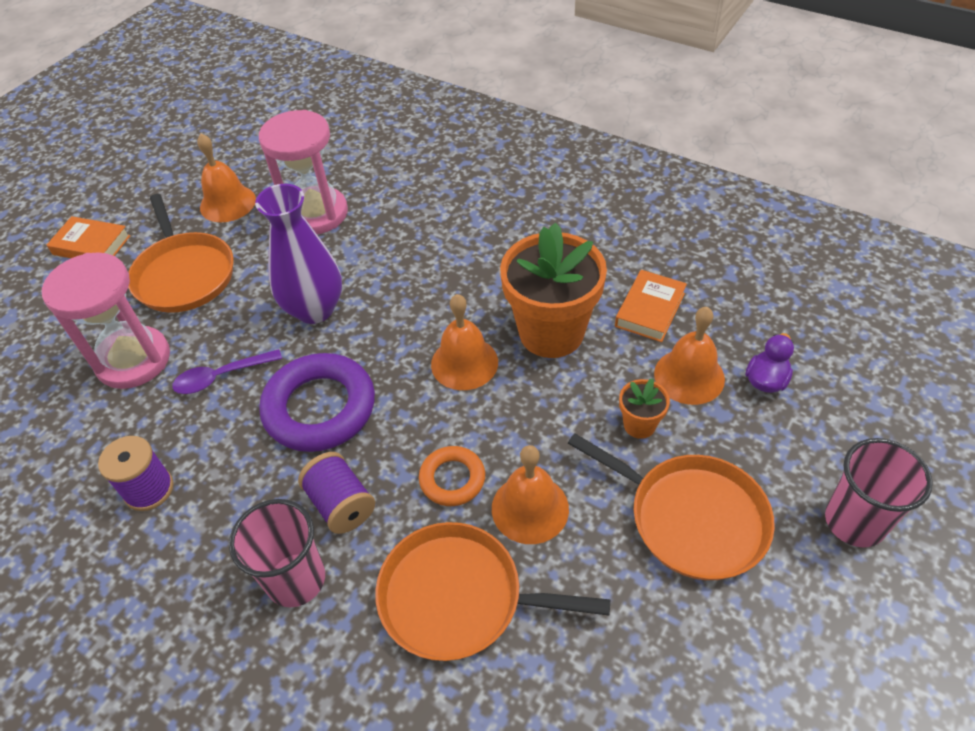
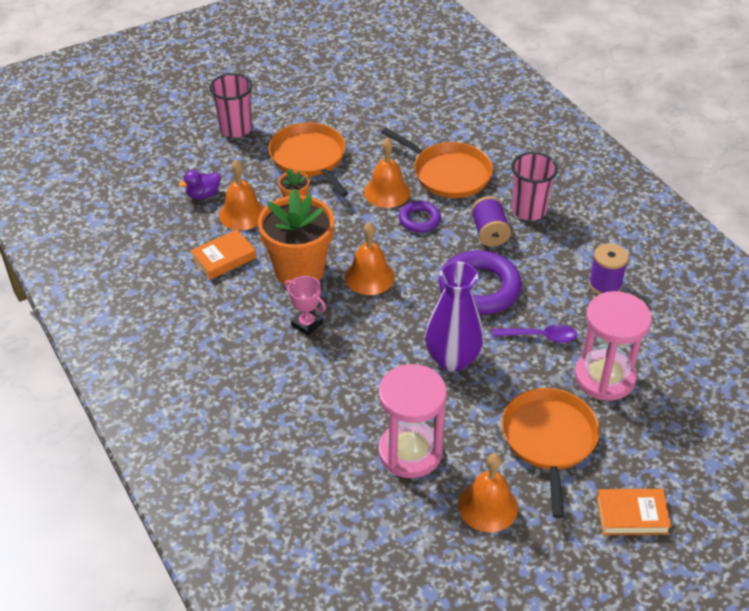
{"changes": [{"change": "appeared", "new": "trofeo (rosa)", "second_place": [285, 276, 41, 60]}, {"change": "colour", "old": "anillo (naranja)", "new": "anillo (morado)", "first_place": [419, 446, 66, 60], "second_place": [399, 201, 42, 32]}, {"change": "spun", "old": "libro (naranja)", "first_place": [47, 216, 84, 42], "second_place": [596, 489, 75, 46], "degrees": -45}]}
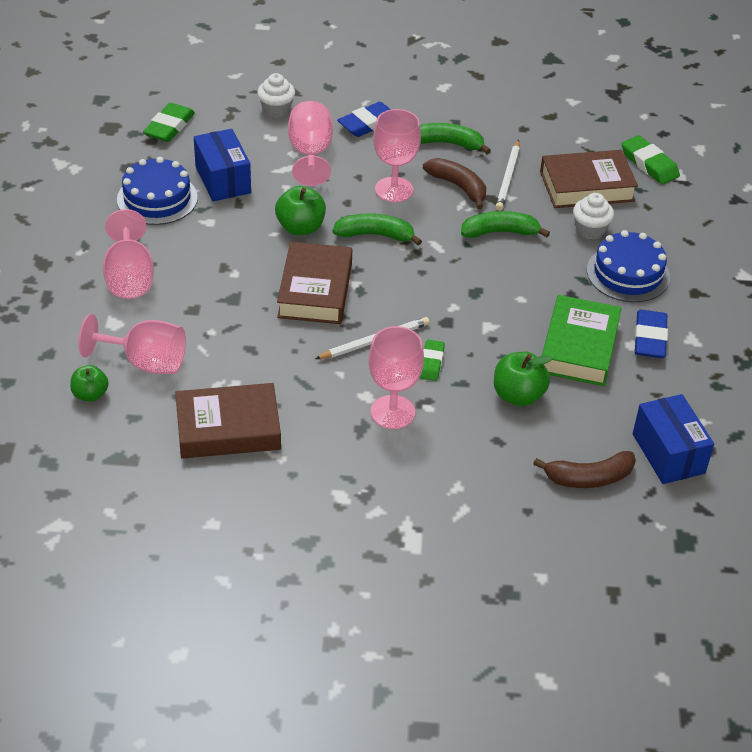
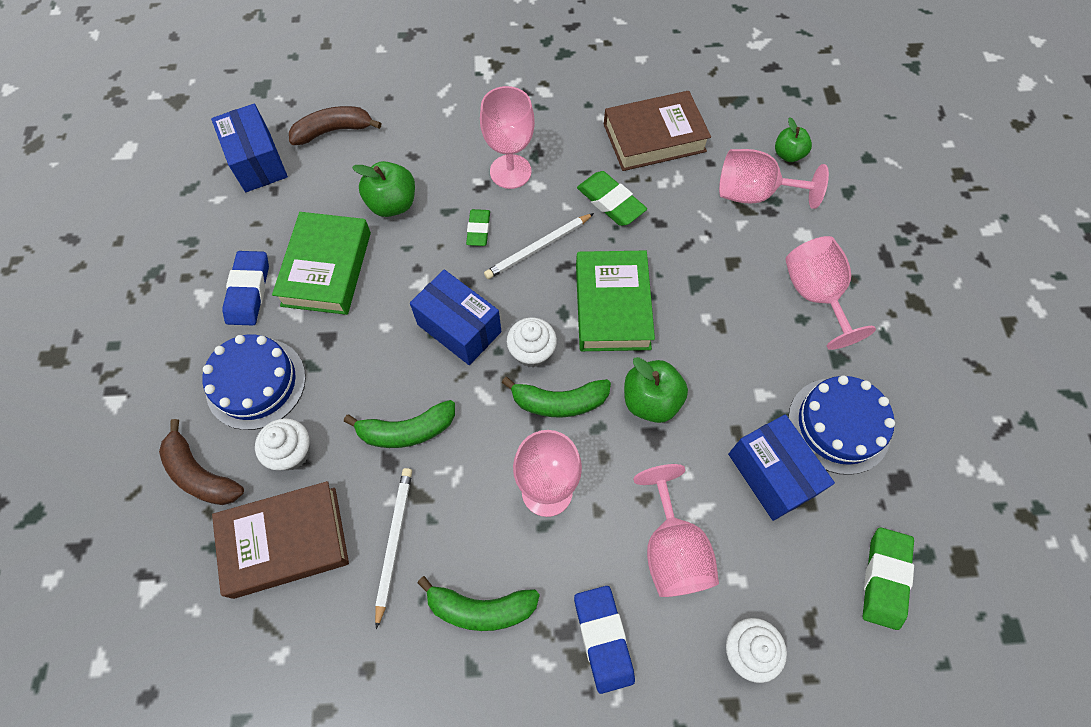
{"changes": [{"change": "relocated", "old": "plátano (marrón)", "first_place": [423, 158, 63, 51], "second_place": [159, 419, 85, 86]}, {"change": "appeared", "new": "caja (azul)", "second_place": [410, 269, 92, 96]}, {"change": "appeared", "new": "magdalena (blanco)", "second_place": [507, 317, 50, 51]}, {"change": "spun", "old": "goma de borrar (azul)", "first_place": [337, 102, 54, 35], "second_place": [574, 586, 61, 108], "degrees": -60}, {"change": "colour", "old": "libro (marrón)", "new": "libro (verde)", "first_place": [277, 242, 75, 82], "second_place": [576, 251, 79, 100]}, {"change": "relocated", "old": "goma de borrar (verde)", "first_place": [621, 135, 59, 49], "second_place": [577, 171, 70, 55]}]}
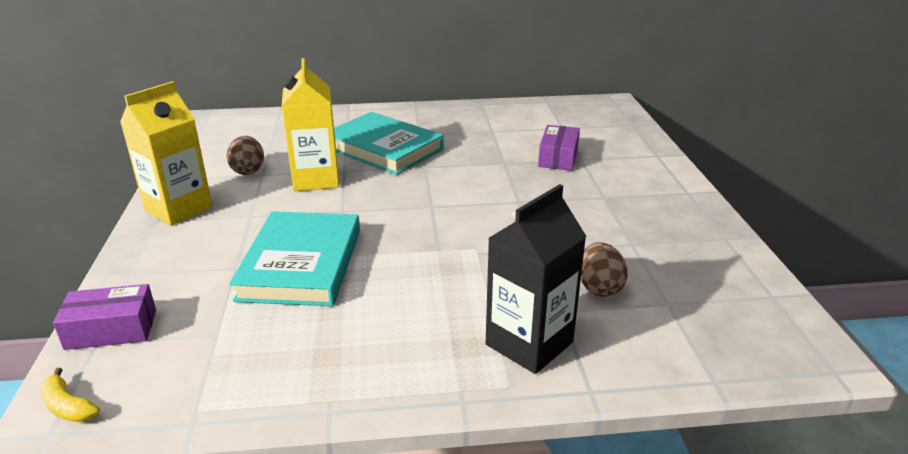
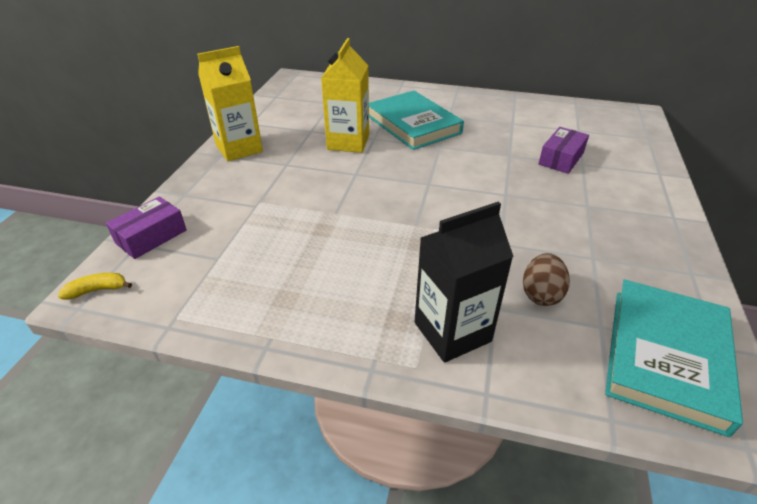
{"changes": [{"change": "spun", "old": "plátano (amarillo)", "first_place": [41, 368, 59, 54], "second_place": [58, 273, 74, 26], "degrees": 105}, {"change": "spun", "old": "caja (morado)", "first_place": [53, 284, 103, 66], "second_place": [106, 196, 81, 63], "degrees": -60}, {"change": "relocated", "old": "libro (turquesa)", "first_place": [229, 211, 131, 95], "second_place": [605, 279, 138, 158]}, {"change": "missing", "old": "huevo (marrón)", "first_place": [227, 136, 37, 39]}]}
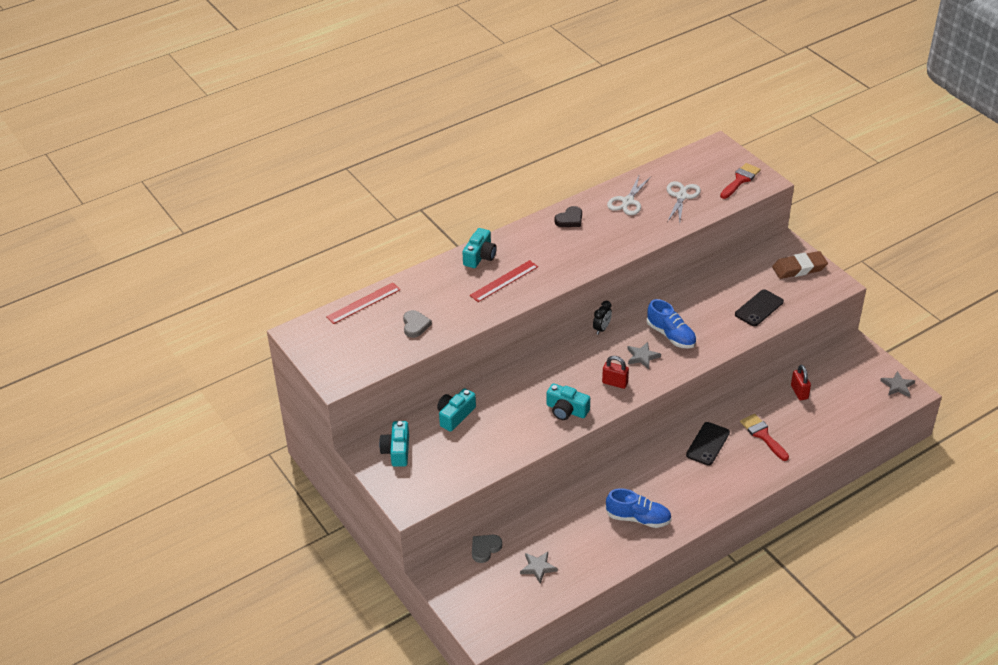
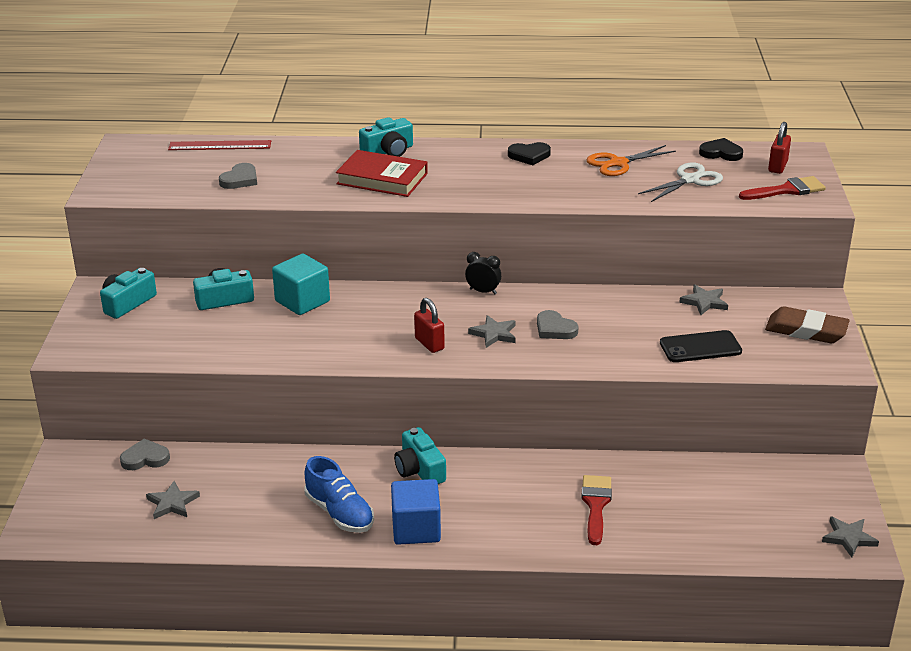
{"changes": [{"change": "appeared", "new": "cubo (turquesa)", "second_place": [272, 254, 58, 61]}, {"change": "exchanged", "old": "regla (rojo)", "new": "libro (rojo)", "first_place": [470, 260, 68, 42], "second_place": [336, 150, 92, 47]}, {"change": "appeared", "new": "cubo (azul)", "second_place": [391, 479, 50, 66]}, {"change": "relocated", "old": "cámara (turquesa)", "first_place": [547, 383, 43, 37], "second_place": [394, 427, 52, 57]}, {"change": "spun", "old": "despertador (negro)", "first_place": [593, 301, 19, 34], "second_place": [465, 252, 36, 43], "degrees": -135}, {"change": "exchanged", "old": "zapato (azul)", "new": "corazón (gris)", "first_place": [647, 299, 49, 50], "second_place": [537, 310, 42, 29]}, {"change": "colour", "old": "tijeras (blanco)", "new": "tijeras (naranja)", "first_place": [607, 174, 44, 41], "second_place": [586, 145, 90, 31]}, {"change": "appeared", "new": "estrella (gris)", "second_place": [679, 284, 49, 31]}, {"change": "appeared", "new": "corazón (negro)", "second_place": [699, 138, 44, 23]}, {"change": "relocated", "old": "candado (rojo)", "first_place": [791, 365, 20, 35], "second_place": [768, 122, 23, 52]}, {"change": "missing", "old": "móvil (negro)", "first_place": [686, 422, 44, 44]}]}
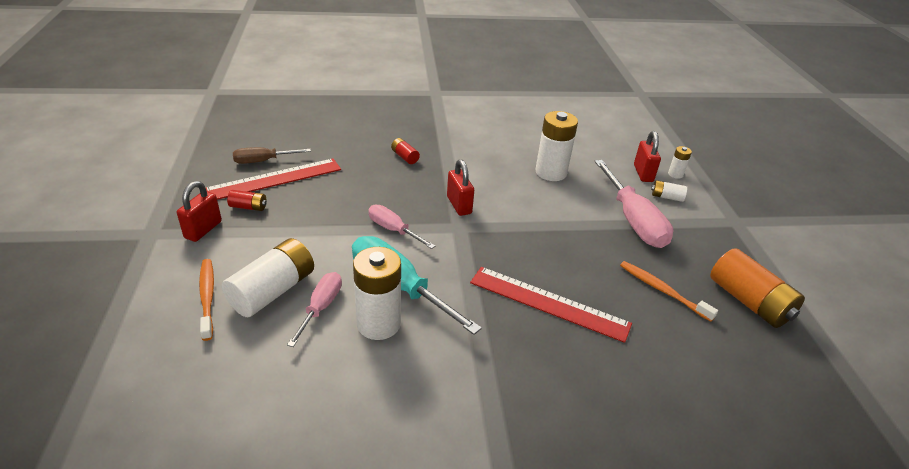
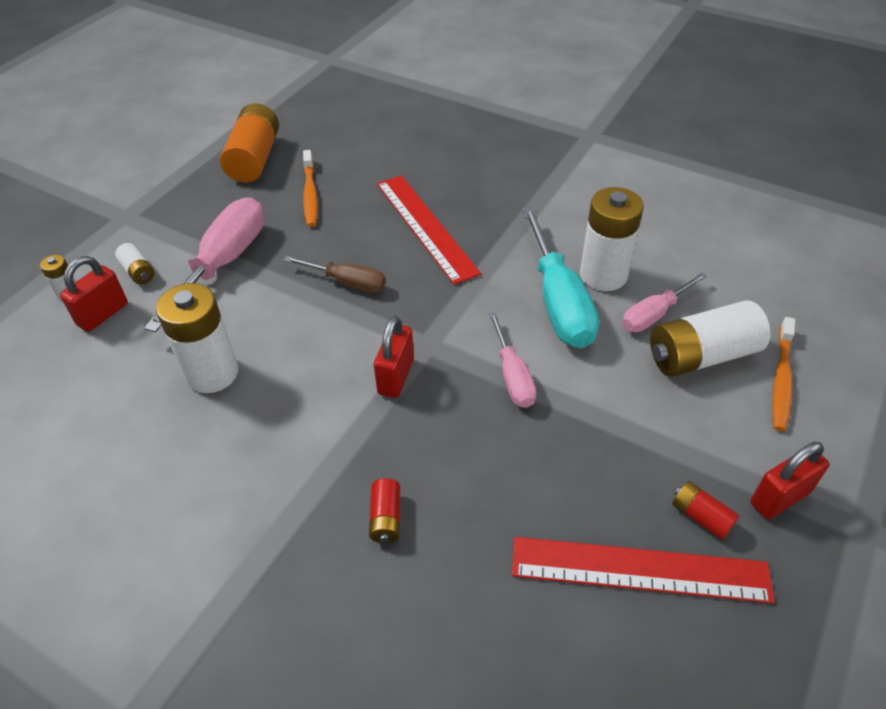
{"changes": [{"change": "relocated", "old": "destornillador (marrón)", "first_place": [233, 147, 78, 17], "second_place": [283, 256, 103, 37]}]}
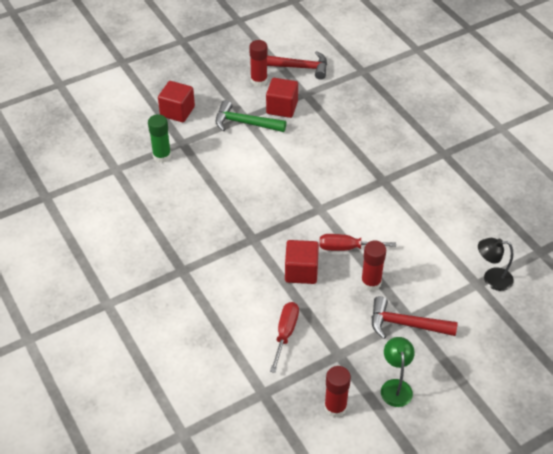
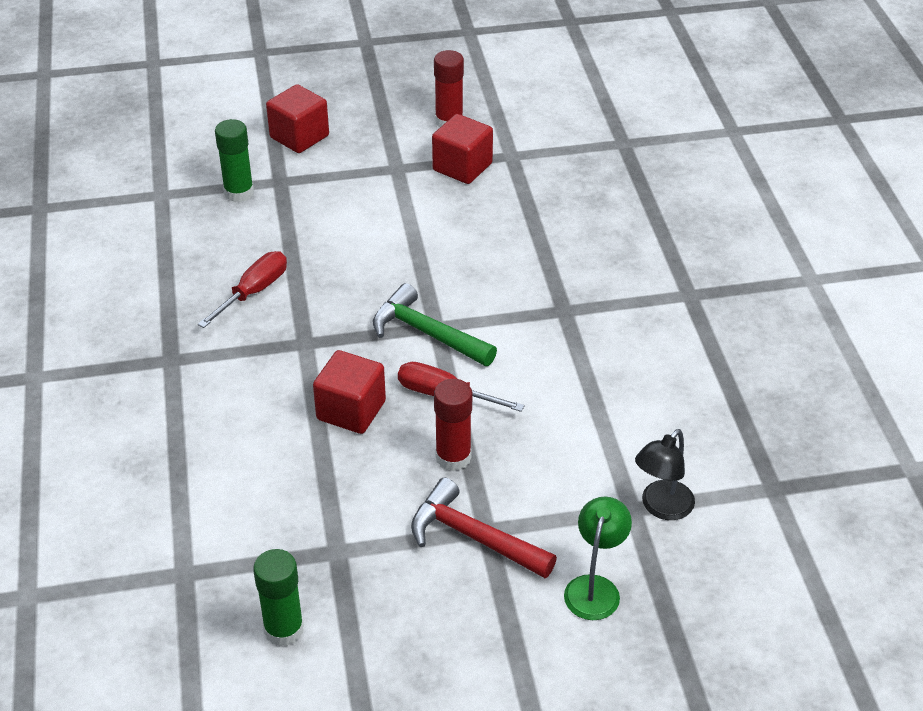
{"changes": [{"change": "relocated", "old": "destornillador (rojo)", "first_place": [270, 302, 29, 71], "second_place": [198, 251, 89, 77]}, {"change": "colour", "old": "barra de pegamento (rojo)", "new": "barra de pegamento (verde)", "first_place": [324, 366, 27, 51], "second_place": [253, 549, 51, 98]}, {"change": "relocated", "old": "martillo (verde)", "first_place": [216, 100, 70, 32], "second_place": [373, 283, 124, 83]}, {"change": "relocated", "old": "lámpara (verde)", "first_place": [381, 337, 34, 70], "second_place": [564, 496, 68, 124]}, {"change": "spun", "old": "lámpara (negro)", "first_place": [478, 238, 36, 53], "second_place": [635, 429, 60, 91], "degrees": -75}, {"change": "missing", "old": "martillo (rojo)", "first_place": [267, 51, 60, 29]}]}
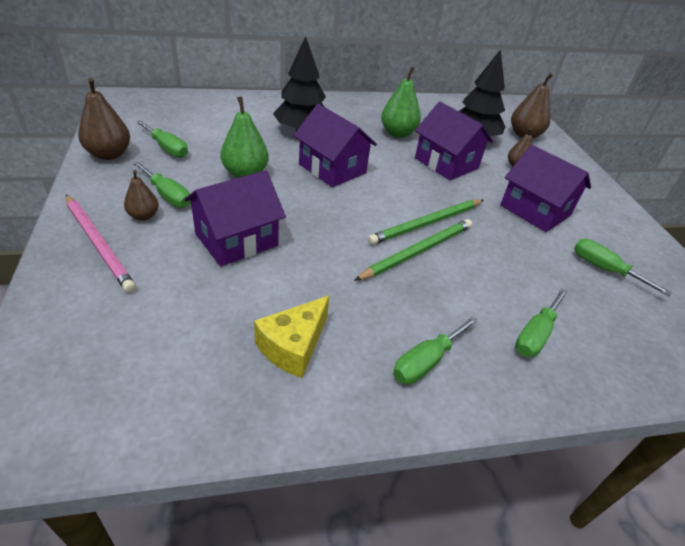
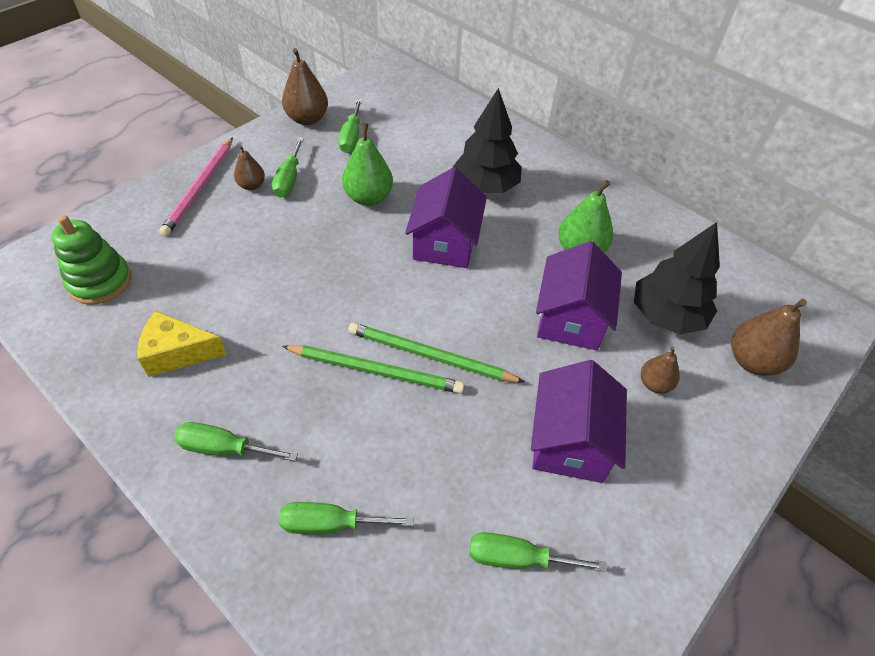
{"changes": [{"change": "appeared", "new": "juguete apilable (verde)", "second_place": [51, 215, 80, 90]}, {"change": "spun", "old": "destornillador (verde)", "first_place": [574, 239, 98, 58], "second_place": [469, 532, 138, 40], "degrees": -90}, {"change": "missing", "old": "casa (morado)", "first_place": [184, 170, 102, 97]}]}
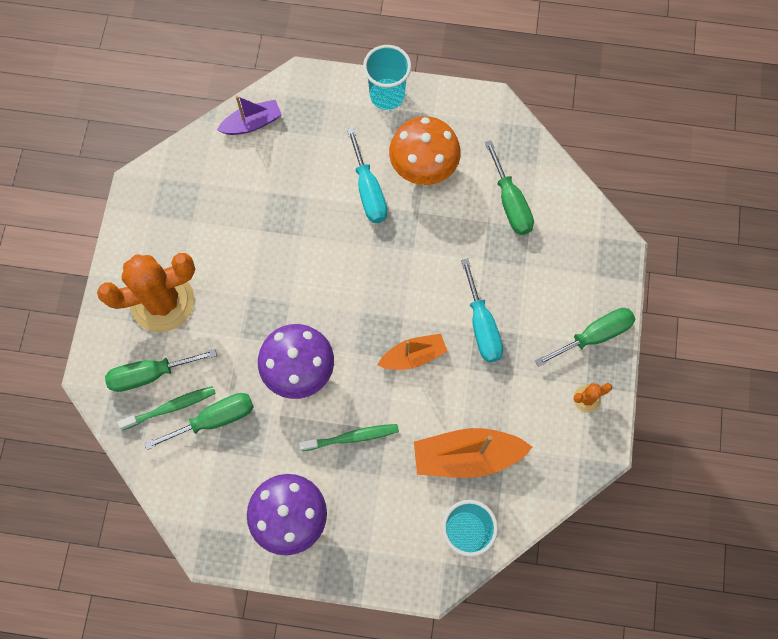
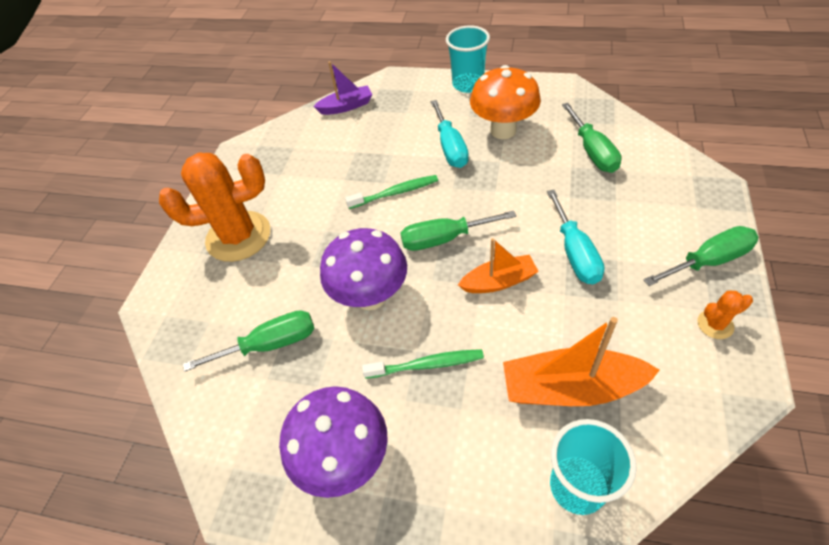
{"changes": [{"change": "relocated", "old": "cepillo de dientes (verde)", "first_place": [117, 386, 99, 44], "second_place": [345, 175, 93, 34]}, {"change": "relocated", "old": "destornillador (verde)", "first_place": [105, 349, 112, 43], "second_place": [400, 211, 116, 40]}]}
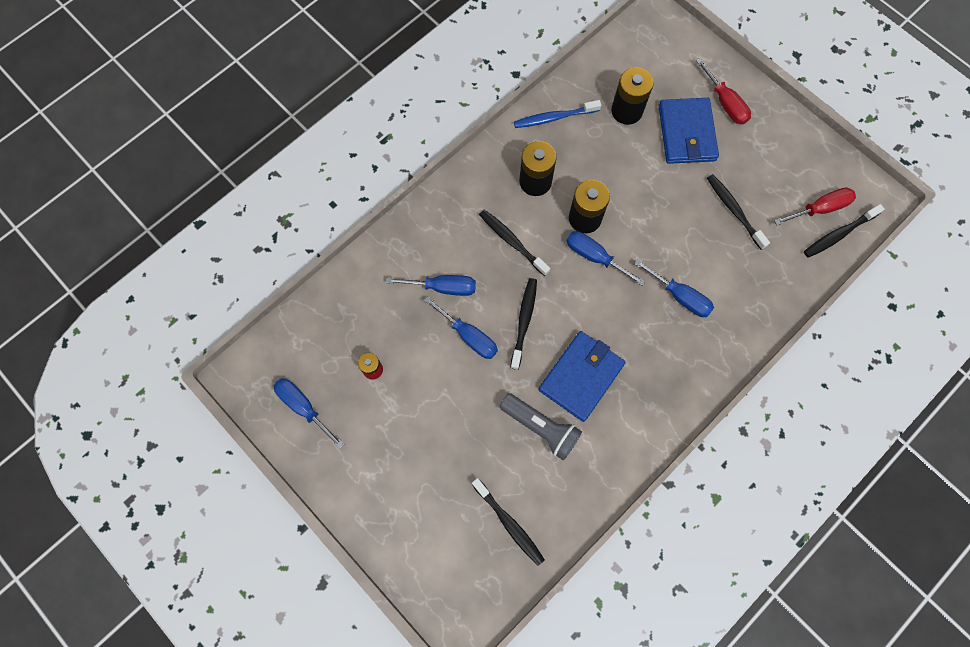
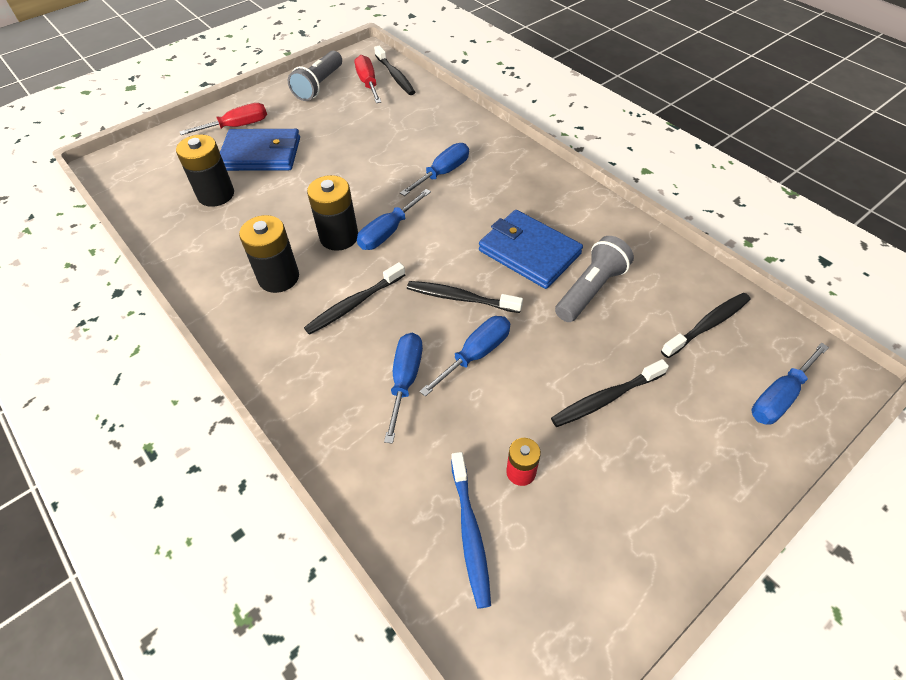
{"changes": [{"change": "appeared", "new": "lámpara de mano (gris)", "second_place": [288, 51, 54, 50]}, {"change": "relocated", "old": "cepillo de dientes (azul)", "first_place": [514, 100, 87, 28], "second_place": [451, 452, 40, 157]}, {"change": "relocated", "old": "cepillo de dientes (negro)", "first_place": [707, 174, 63, 76], "second_place": [551, 359, 118, 68]}, {"change": "relocated", "old": "destornillador (azul)", "first_place": [274, 378, 70, 71], "second_place": [752, 343, 77, 81]}]}
